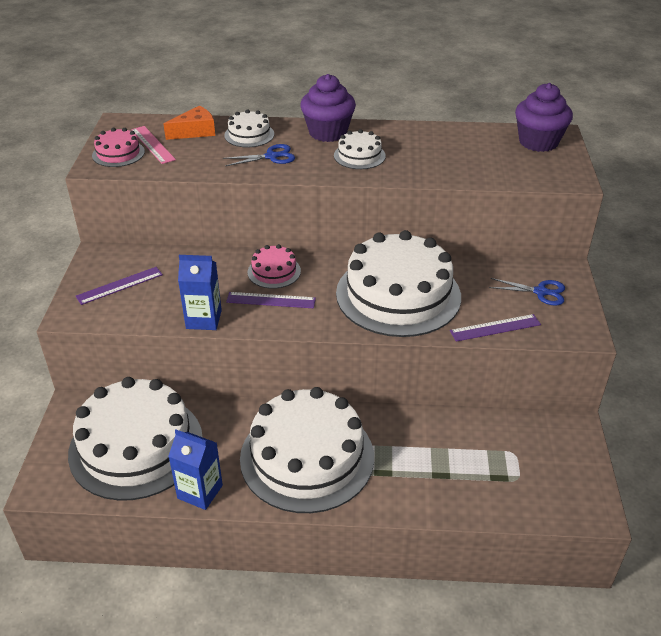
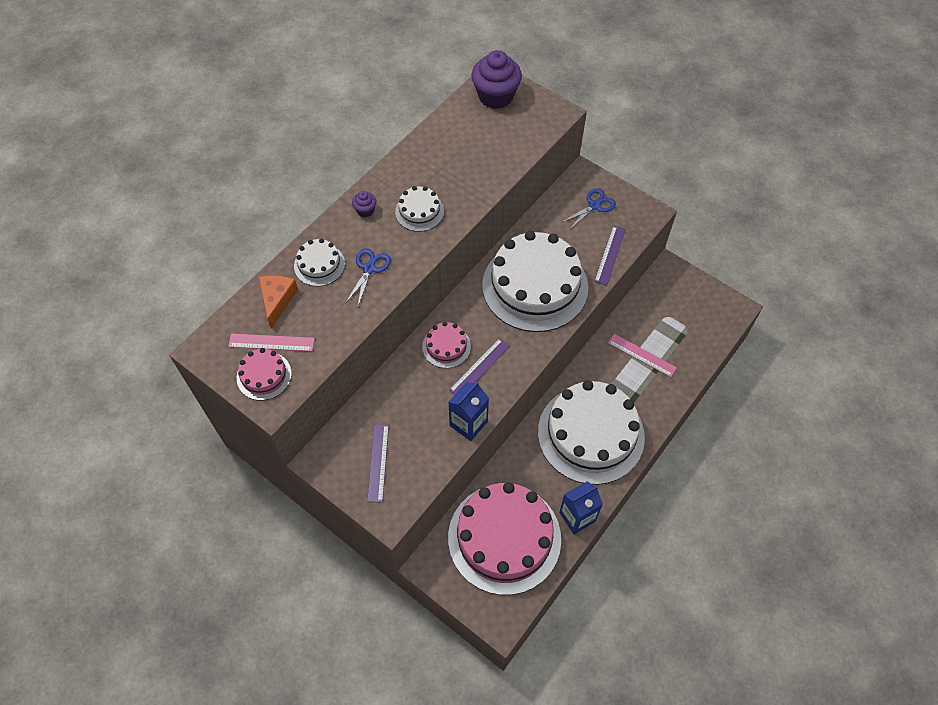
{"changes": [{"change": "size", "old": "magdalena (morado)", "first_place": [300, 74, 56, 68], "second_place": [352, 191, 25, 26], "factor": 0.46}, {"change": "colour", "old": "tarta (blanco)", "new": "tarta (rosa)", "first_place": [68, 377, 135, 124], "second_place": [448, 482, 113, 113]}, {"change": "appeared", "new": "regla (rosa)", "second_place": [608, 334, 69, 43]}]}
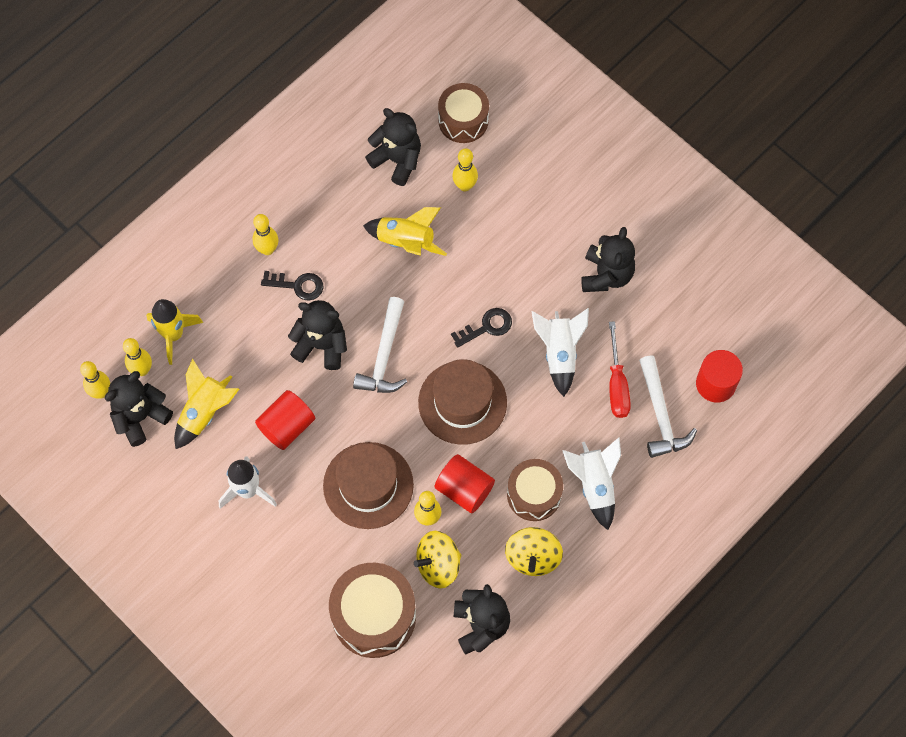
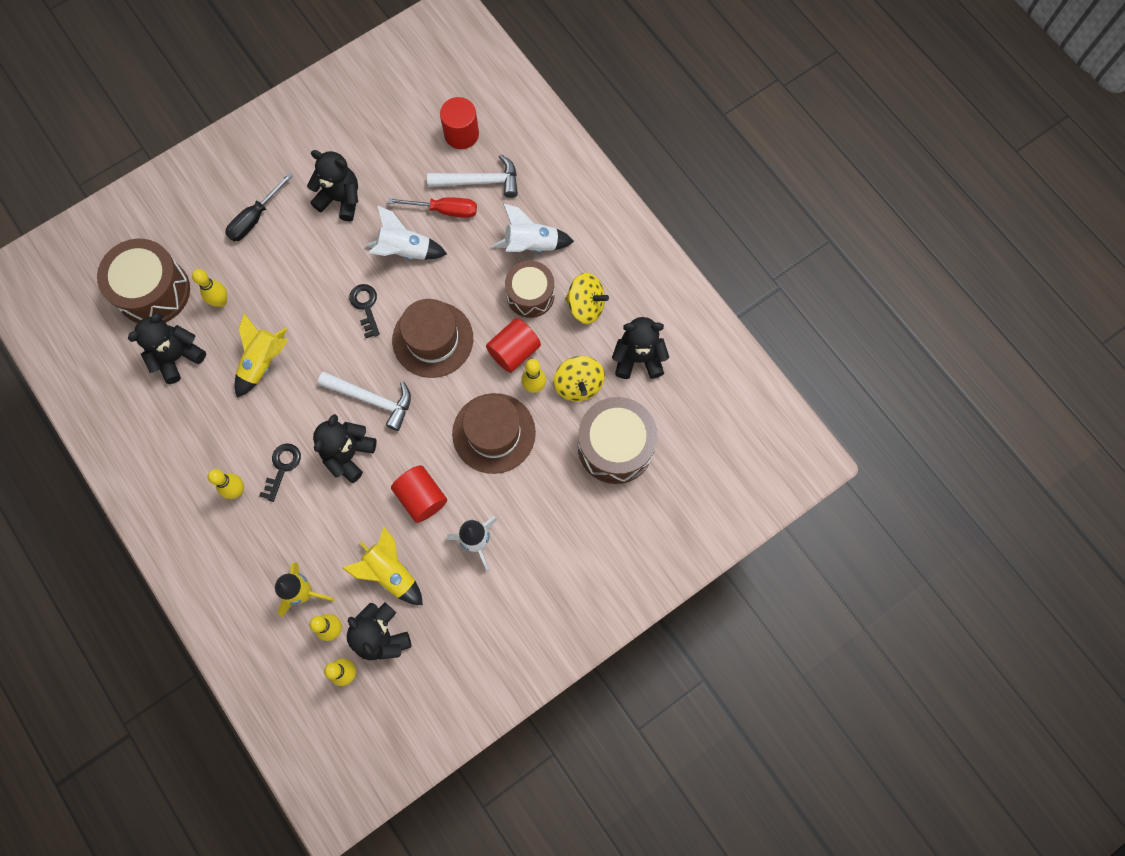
{"changes": [{"change": "size", "old": "tambor (marrón)", "first_place": [438, 83, 51, 60], "second_place": [97, 239, 93, 84], "factor": 1.51}, {"change": "appeared", "new": "destornillador (negro)", "second_place": [225, 173, 68, 69]}]}
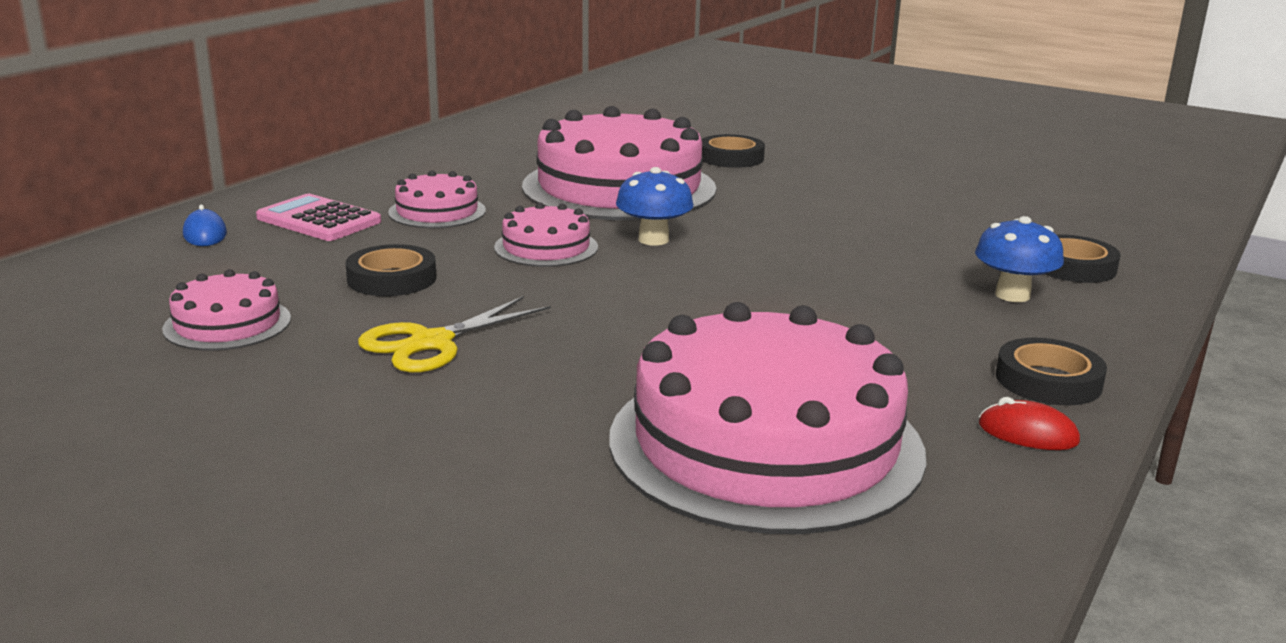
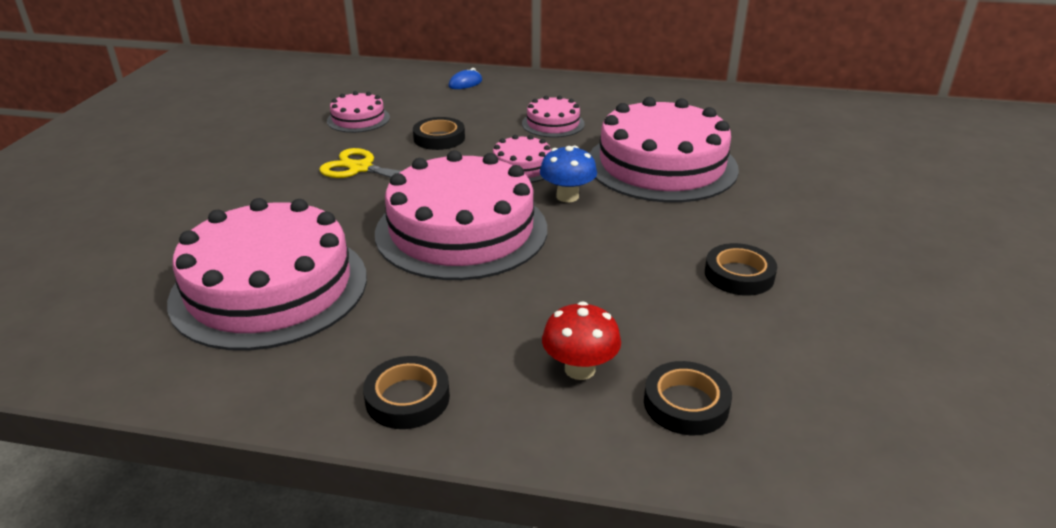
{"changes": [{"change": "appeared", "new": "tarta (rosa)", "second_place": [375, 150, 172, 130]}, {"change": "colour", "old": "seta (azul)", "new": "seta (rojo)", "first_place": [975, 216, 89, 86], "second_place": [542, 301, 79, 79]}, {"change": "relocated", "old": "cinta adhesiva (negro)", "first_place": [701, 134, 64, 34], "second_place": [705, 243, 72, 53]}, {"change": "missing", "old": "calculadora (rosa)", "first_place": [256, 194, 125, 47]}, {"change": "missing", "old": "ratón (rojo)", "first_place": [979, 397, 101, 53]}]}
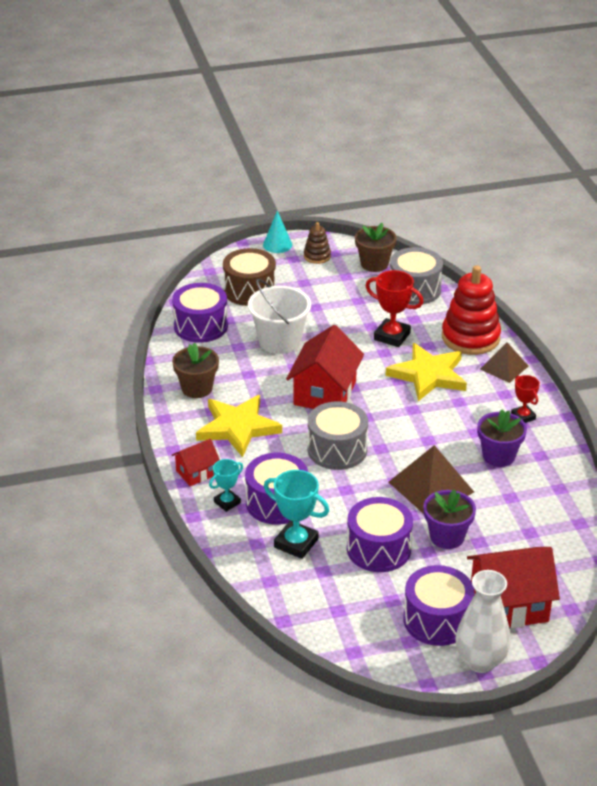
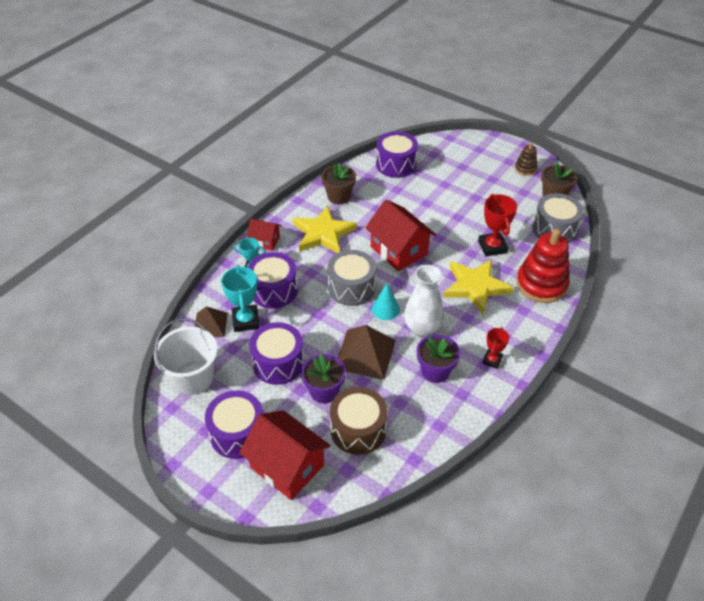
{"changes": [{"change": "relocated", "old": "balde (blanco)", "first_place": [248, 279, 63, 75], "second_place": [154, 318, 64, 77]}, {"change": "relocated", "old": "pirámide (marrón)", "first_place": [480, 342, 48, 41], "second_place": [195, 306, 33, 31]}, {"change": "relocated", "old": "tambor (marrón)", "first_place": [223, 248, 53, 58], "second_place": [330, 387, 57, 68]}, {"change": "spun", "old": "casa (rojo)", "first_place": [286, 325, 78, 84], "second_place": [365, 199, 71, 72], "degrees": 75}, {"change": "relocated", "old": "cono (turquesa)", "first_place": [263, 211, 29, 42], "second_place": [372, 283, 28, 37]}, {"change": "relocated", "old": "florero (blanco)", "first_place": [455, 570, 56, 103], "second_place": [404, 265, 40, 73]}]}
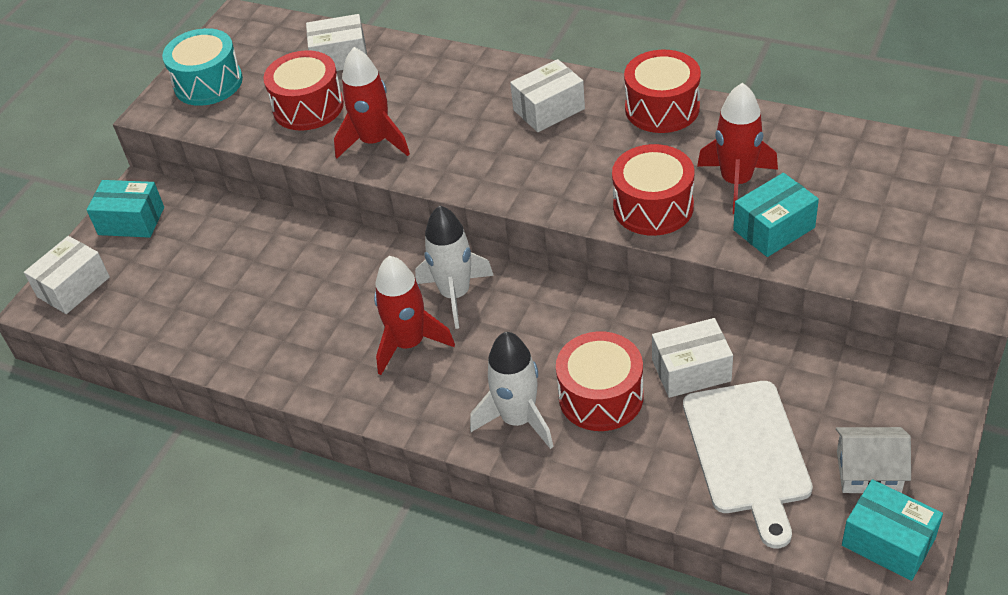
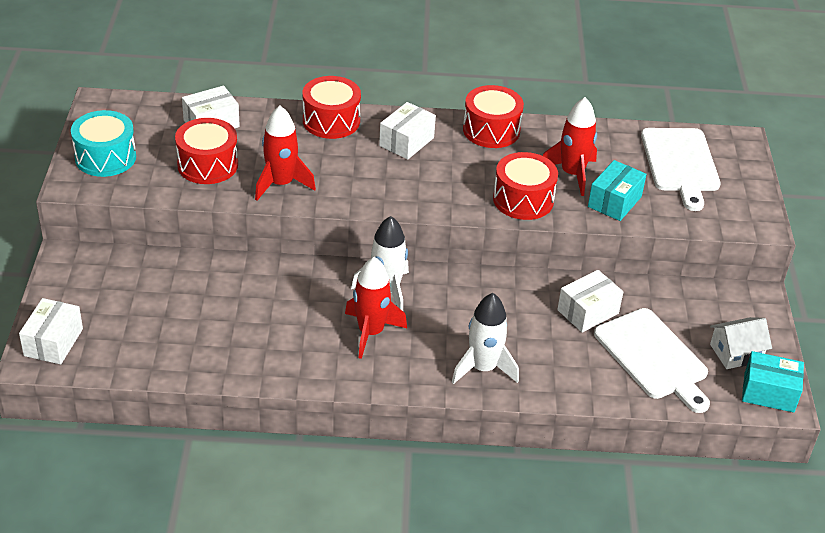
{"changes": [{"change": "relocated", "old": "tambor (rojo)", "first_place": [556, 331, 88, 100], "second_place": [302, 76, 59, 63]}, {"change": "appeared", "new": "tabla de cortar (blanco)", "second_place": [641, 128, 80, 83]}, {"change": "missing", "old": "caja (turquesa)", "first_place": [87, 180, 77, 58]}]}
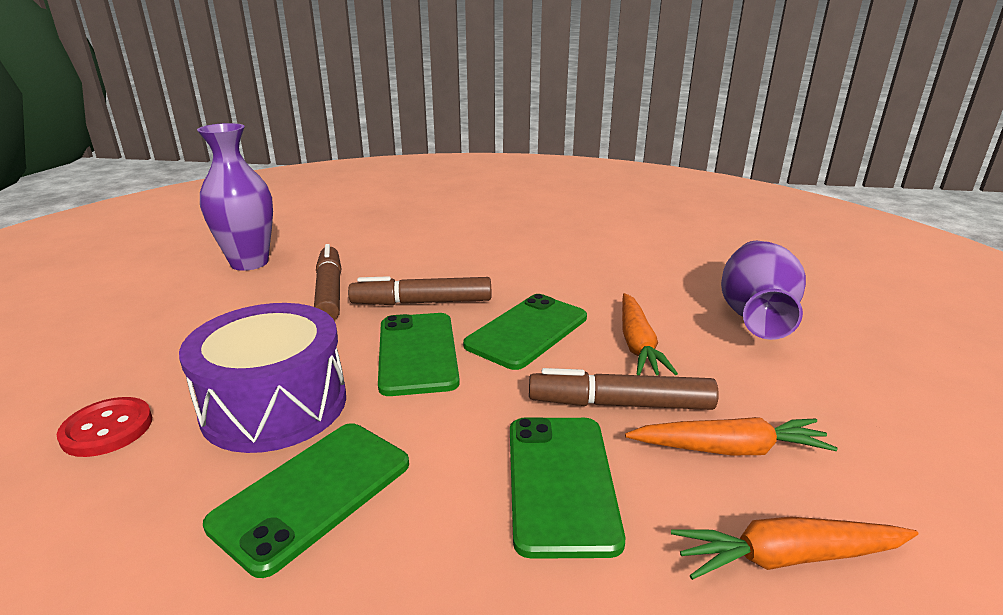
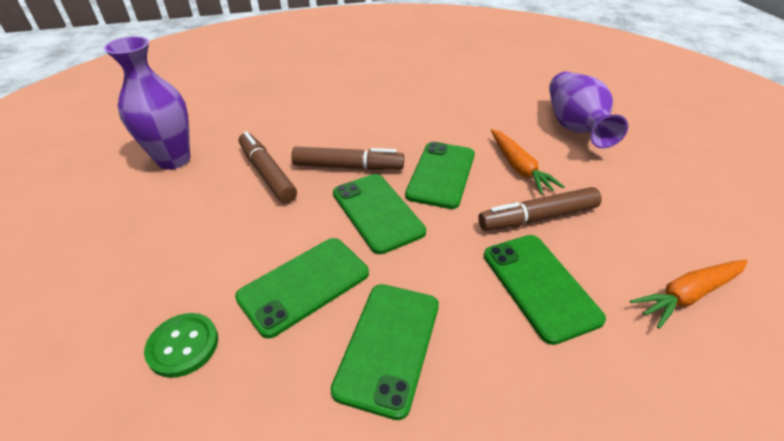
{"changes": [{"change": "colour", "old": "botón (rojo)", "new": "botón (verde)", "first_place": [57, 397, 95, 60], "second_place": [144, 313, 74, 65]}, {"change": "exchanged", "old": "tambor (morado)", "new": "móvil (verde)", "first_place": [179, 303, 167, 150], "second_place": [235, 238, 134, 101]}, {"change": "spun", "old": "rotulador (marrón)", "first_place": [348, 276, 143, 29], "second_place": [291, 147, 113, 23], "degrees": -150}, {"change": "missing", "old": "zanahoria (naranja)", "first_place": [625, 417, 213, 39]}]}
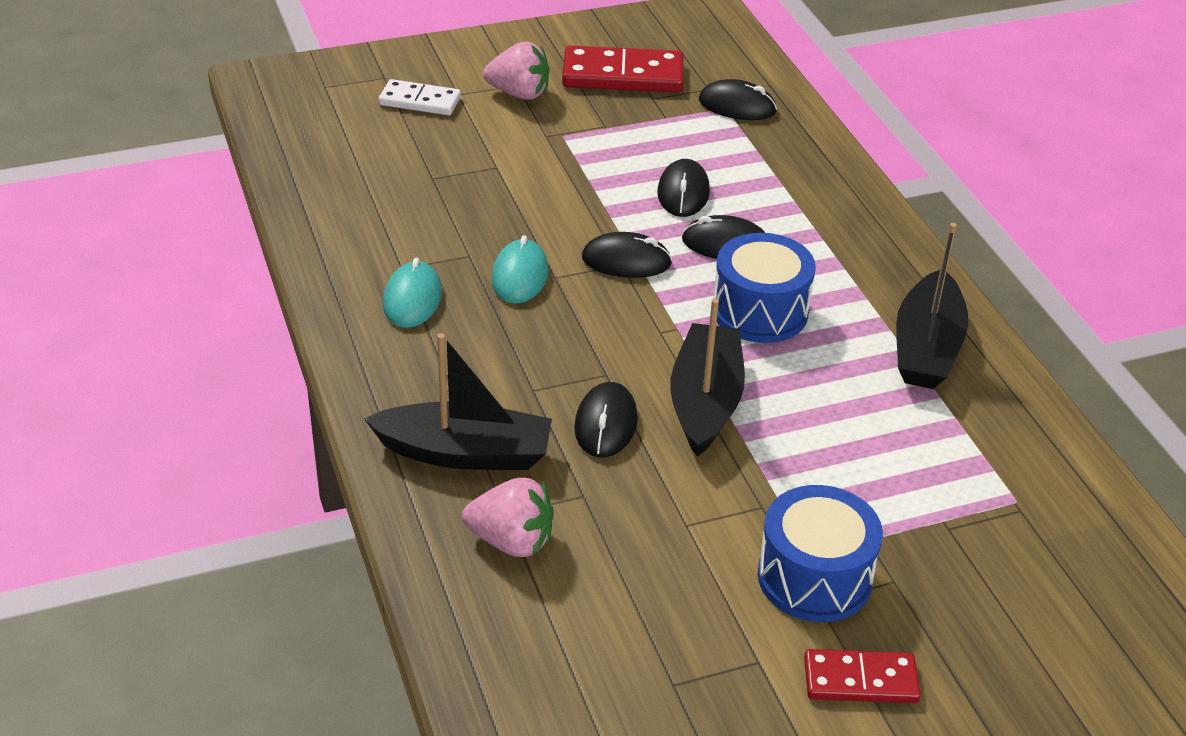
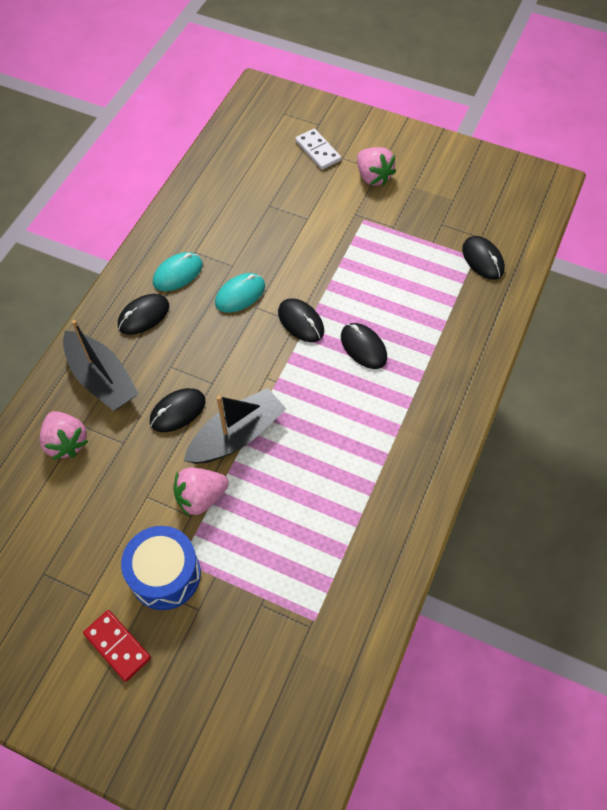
{"changes": [{"change": "relocated", "old": "ratón (negro)", "first_place": [657, 159, 53, 58], "second_place": [118, 294, 51, 40]}, {"change": "appeared", "new": "fresa (rosa)", "second_place": [173, 468, 56, 48]}, {"change": "missing", "old": "ficha de dominó (rojo)", "first_place": [562, 45, 122, 48]}, {"change": "missing", "old": "tambor (azul)", "first_place": [713, 233, 103, 110]}, {"change": "missing", "old": "barco (negro)", "first_place": [896, 223, 72, 166]}]}
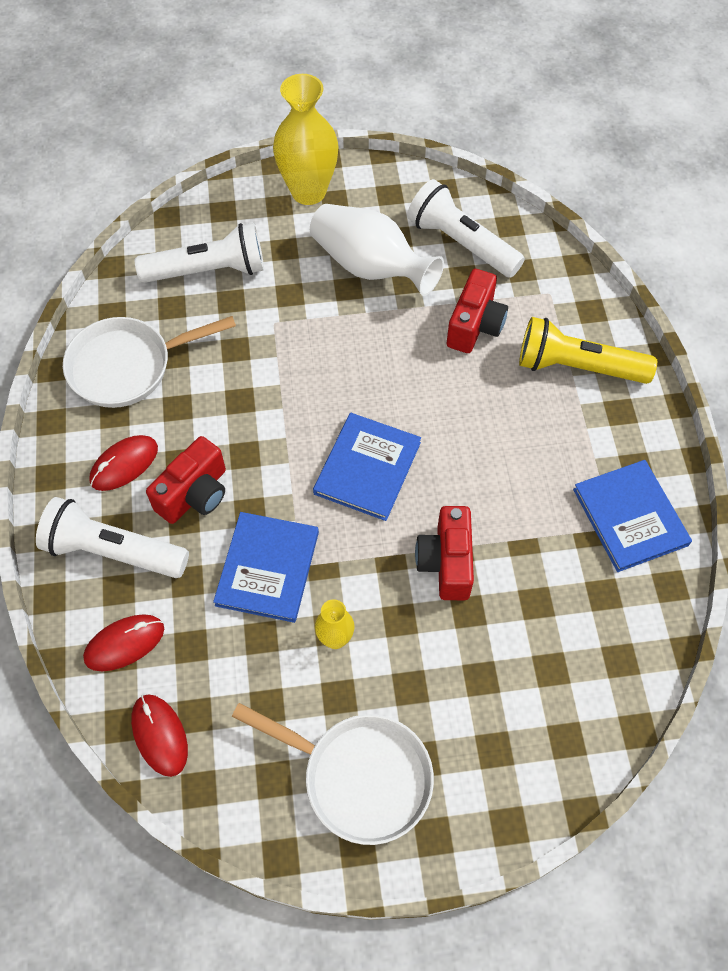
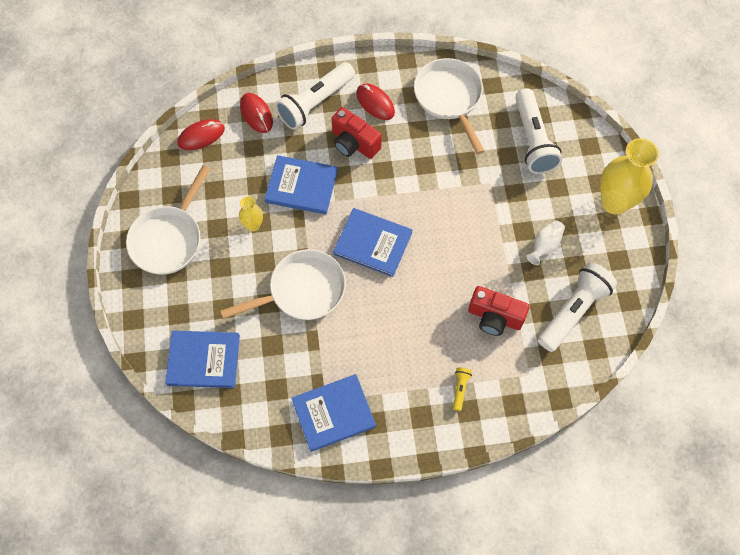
{"changes": [{"change": "appeared", "new": "libro (azul)", "second_place": [165, 330, 75, 58]}, {"change": "exchanged", "old": "cámara (rojo)", "new": "sartén (blanco)", "first_place": [415, 506, 59, 94], "second_place": [220, 249, 126, 71]}, {"change": "spun", "old": "lámpara de mano (blanco)", "first_place": [36, 497, 153, 81], "second_place": [275, 62, 80, 68], "degrees": -150}, {"change": "size", "old": "lámpara de mano (amarillo)", "first_place": [519, 317, 138, 67], "second_place": [453, 367, 19, 44], "factor": 0.42}, {"change": "size", "old": "florero (blanco)", "first_place": [310, 204, 134, 92], "second_place": [526, 220, 39, 45], "factor": 0.49}]}
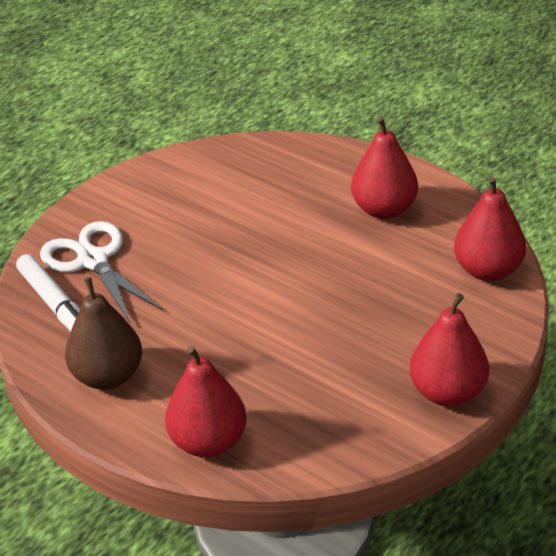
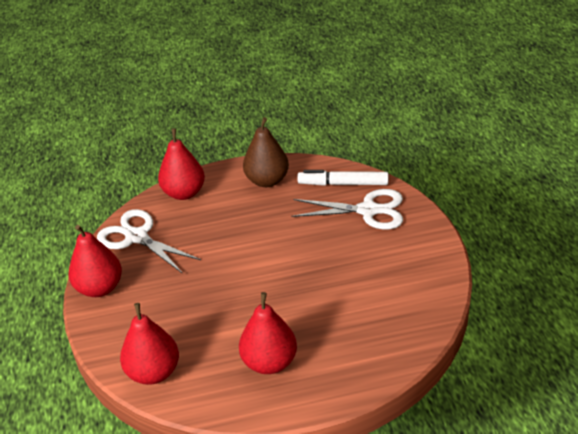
{"changes": [{"change": "appeared", "new": "tijeras (blanco)", "second_place": [97, 209, 104, 65]}]}
